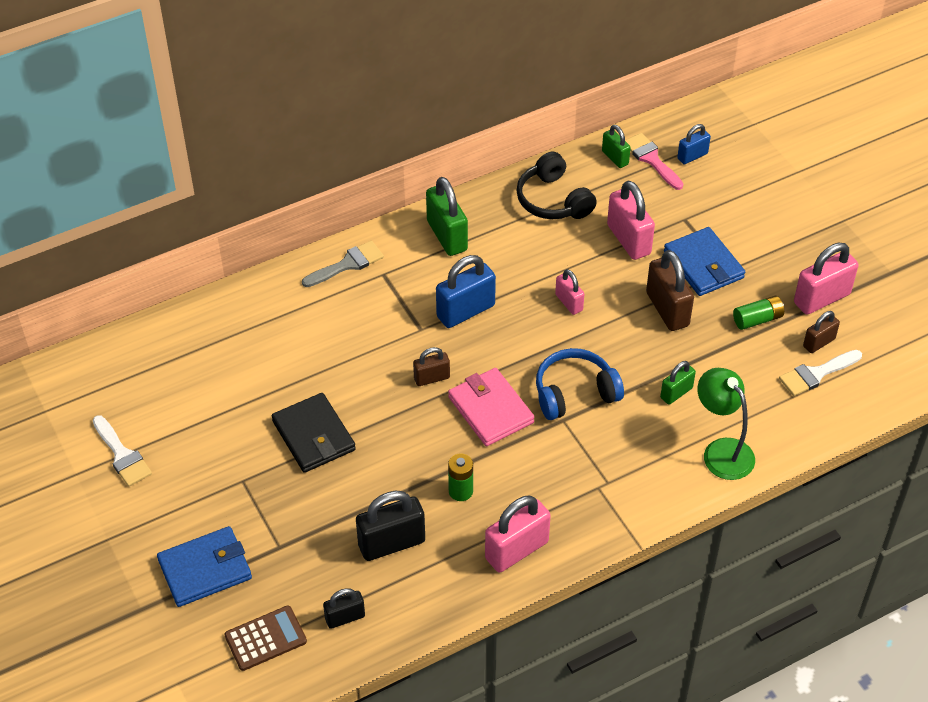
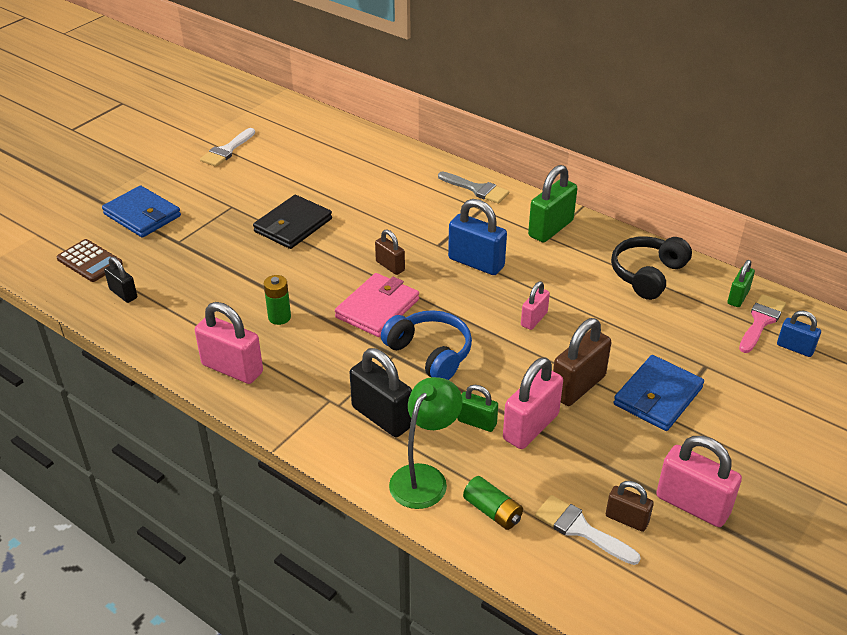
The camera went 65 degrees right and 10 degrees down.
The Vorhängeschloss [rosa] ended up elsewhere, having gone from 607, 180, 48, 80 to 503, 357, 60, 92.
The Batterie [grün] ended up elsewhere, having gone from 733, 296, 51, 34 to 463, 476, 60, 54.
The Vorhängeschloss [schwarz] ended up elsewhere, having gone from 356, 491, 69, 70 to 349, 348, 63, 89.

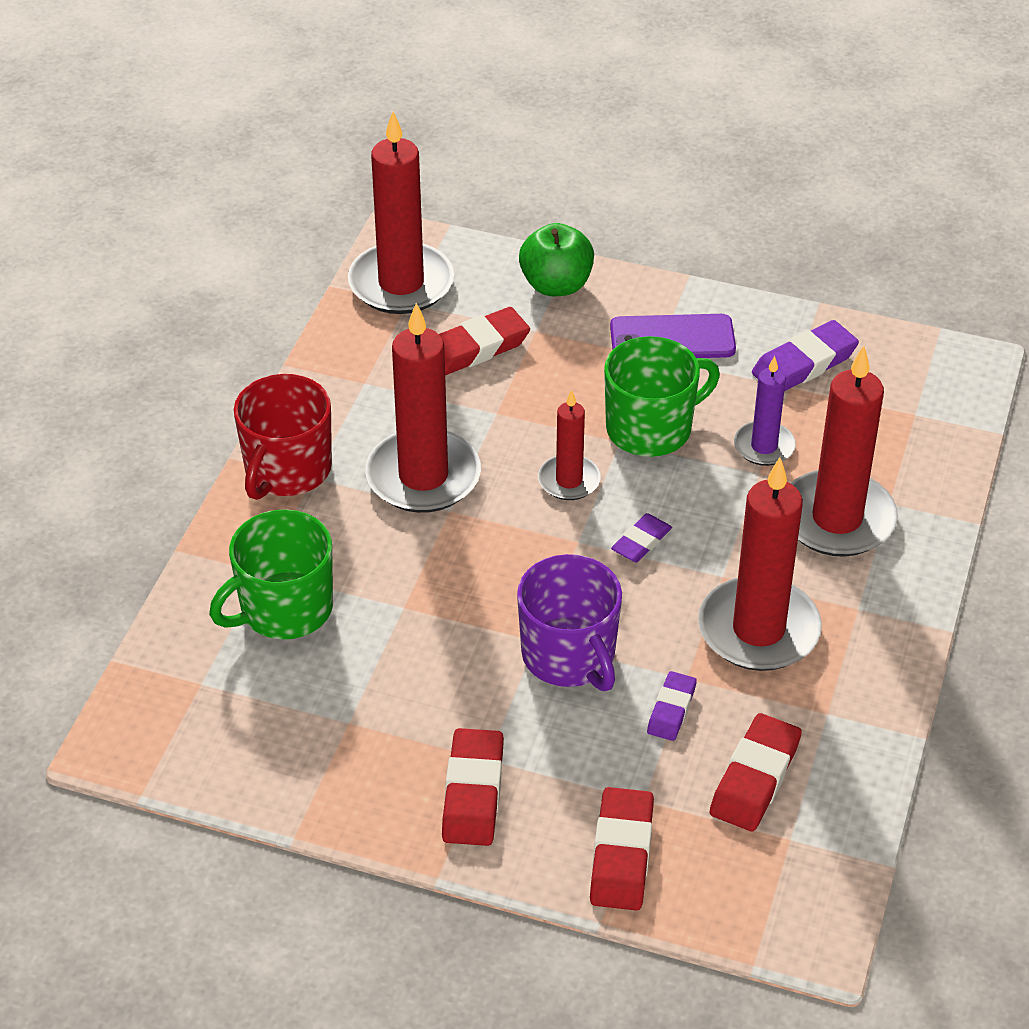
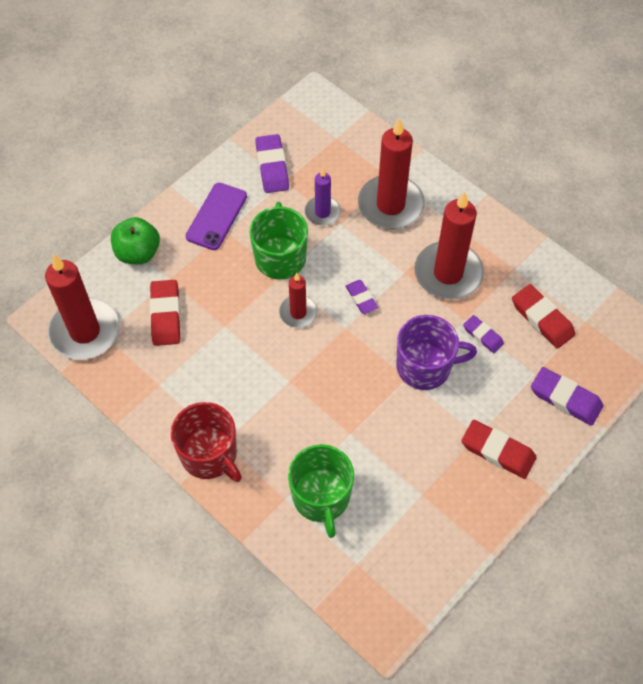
The camera went 65 degrees left and 15 degrees up.
The second view lost the Kerze [rot] at 366, 303, 115, 210.
What was the Radiergummi [rot] at 590, 787, 64, 124 turned into the Radiergummi [lila] at 531, 367, 73, 59.

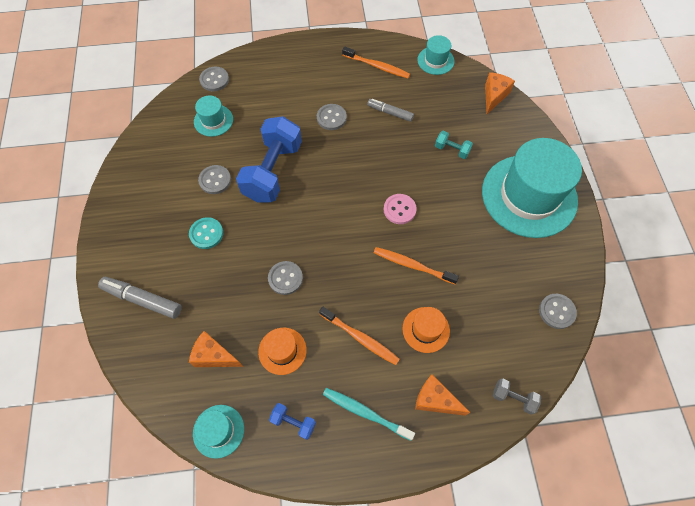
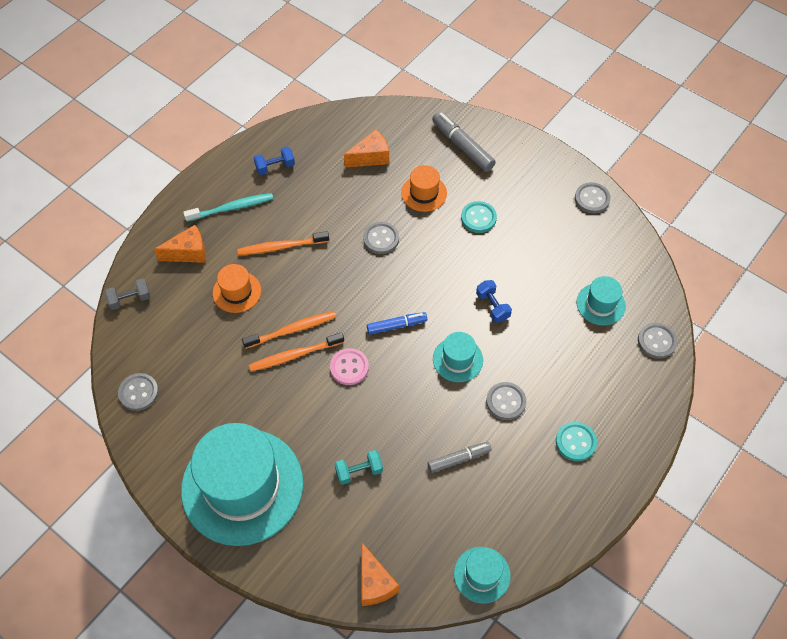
The camera went 135 degrees right and 5 degrees down.
The Zahnbürste [orange] ended up elsewhere, having gone from 342, 46, 68, 32 to 249, 332, 95, 40.
The size of the Hantel [blau] at 236, 116, 66, 87 changed by a factor of 0.43.
The Knopf [grau] ended up elsewhere, having gone from 198, 165, 33, 29 to 575, 182, 36, 31.
The Filzstift [grau] at 98, 277, 84, 42 ended up facing another way, 105 degrees counterclockwise from before.
The Hut [orange] ended up elsewhere, having gone from 258, 328, 49, 47 to 401, 165, 46, 47.
The Hut [türkis] ended up elsewhere, having gone from 193, 405, 51, 54 to 433, 332, 50, 50.
The second view gained the Filzstift [blau] at 367, 312, 60, 23.
The second view gained the Knopf [türkis] at 556, 422, 41, 39.

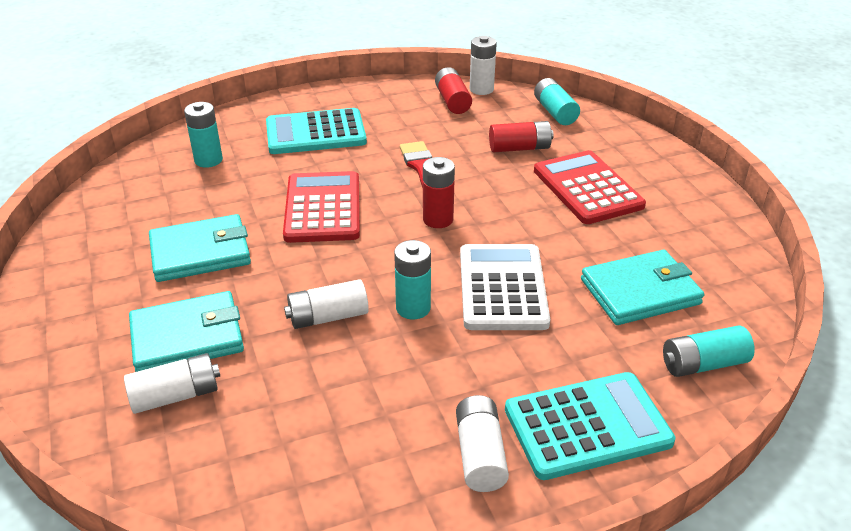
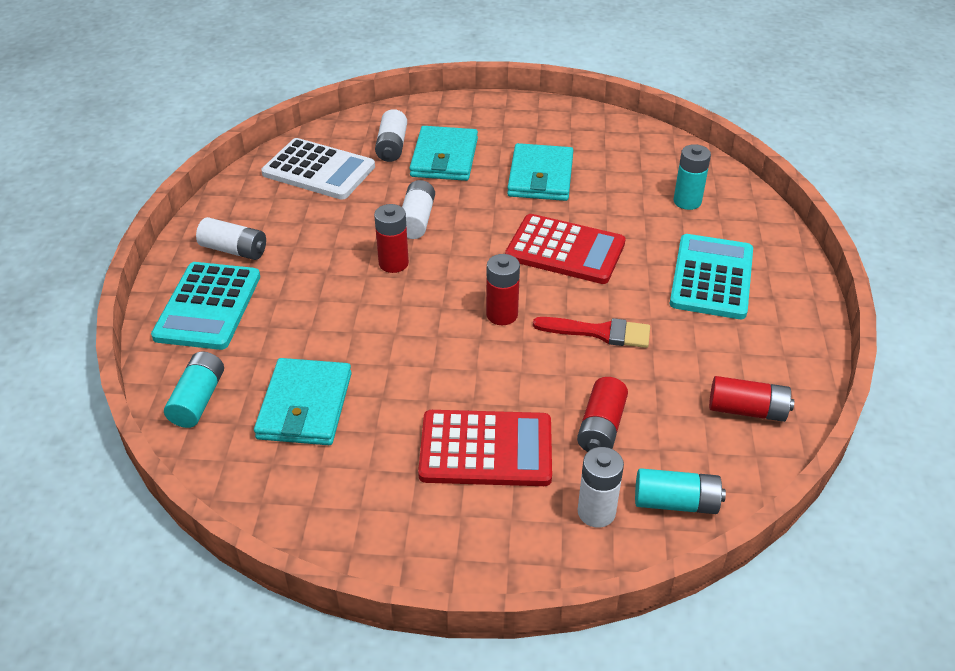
The camera went 115 degrees right and 5 degrees up.
The Batterie [weiß] ended up elsewhere, having gone from 470, 36, 27, 59 to 578, 447, 46, 81.
What was the Batterie [türkis] at 394, 240, 37, 79 turned into the Batterie [rot] at 374, 204, 35, 69.
The Taschenrechner [weiß] ended up elsewhere, having gone from 460, 244, 90, 86 to 261, 138, 114, 62.

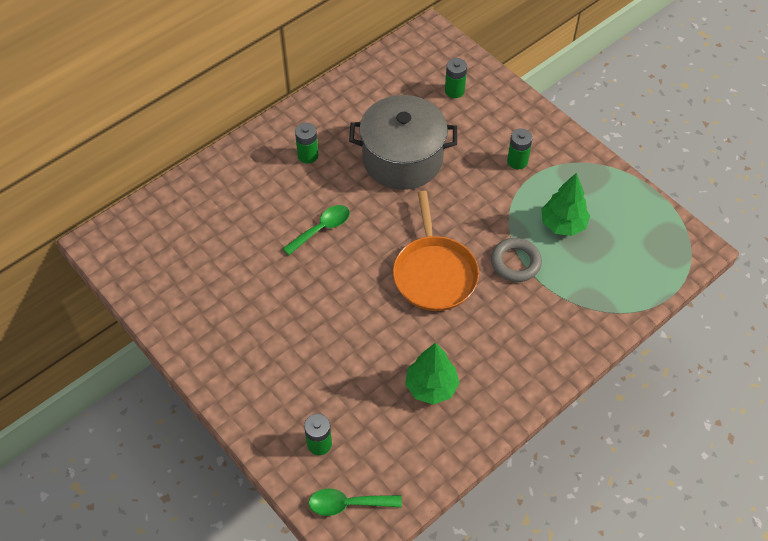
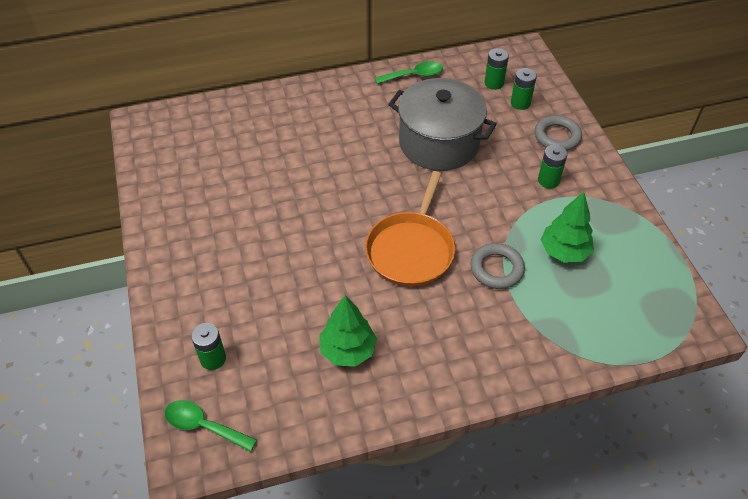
The camera went 25 degrees right and 5 degrees down.
The Batterie [grün] ended up elsewhere, having gone from 295, 123, 24, 41 to 484, 48, 25, 42.
The Löffel [grün] ended up elsewhere, having gone from 282, 205, 68, 50 to 375, 61, 68, 23.
The second view gained the Ring [grau] at 535, 115, 47, 36.

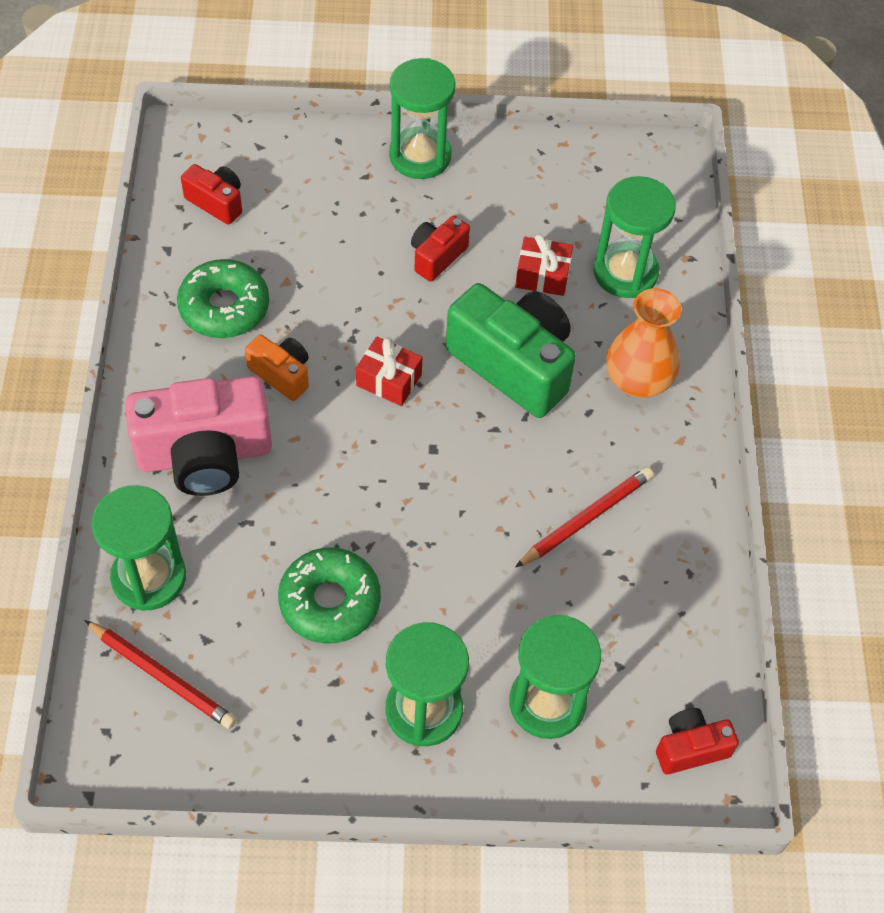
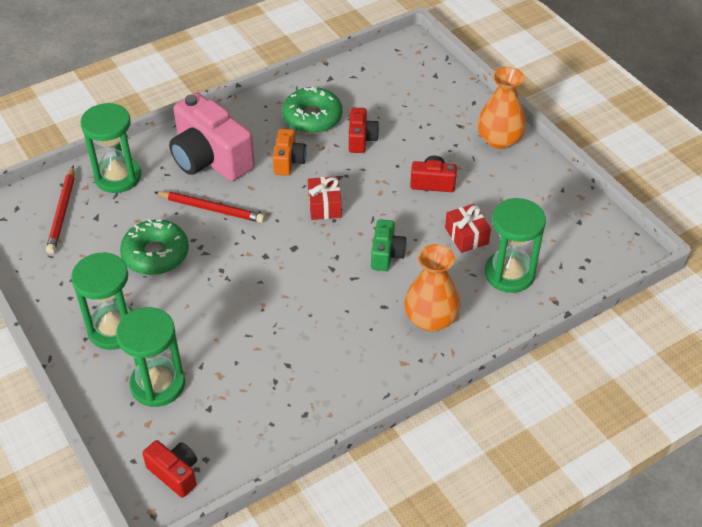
The camera went 60 degrees right and 10 degrees down.
Where the Sanduhr [grün] stood at 389, 58, 67, 121, the Vase [orange] came to stand at 478, 67, 48, 82.
The Kamera [rot] ended up elsewhere, having gone from 181, 164, 61, 61 to 349, 108, 30, 45.
The size of the Kamera [grün] at 446, 283, 130, 135 changed by a factor of 0.50.
The Bleistift [rot] ended up elsewhere, having gone from 515, 467, 139, 100 to 154, 191, 111, 32.

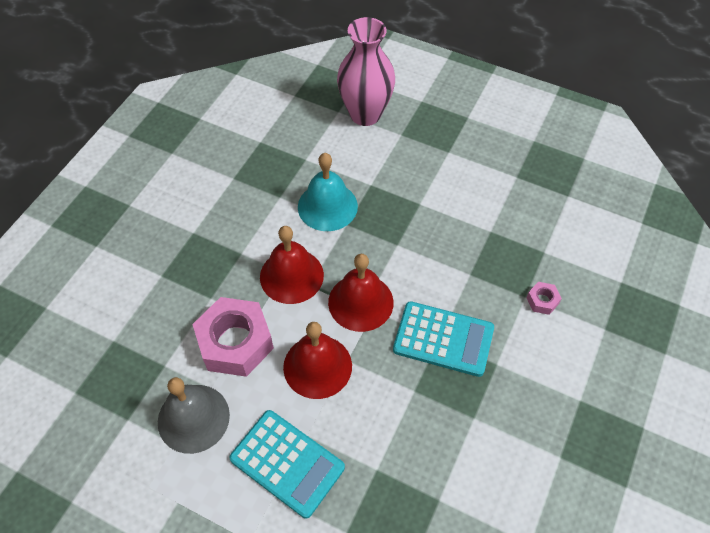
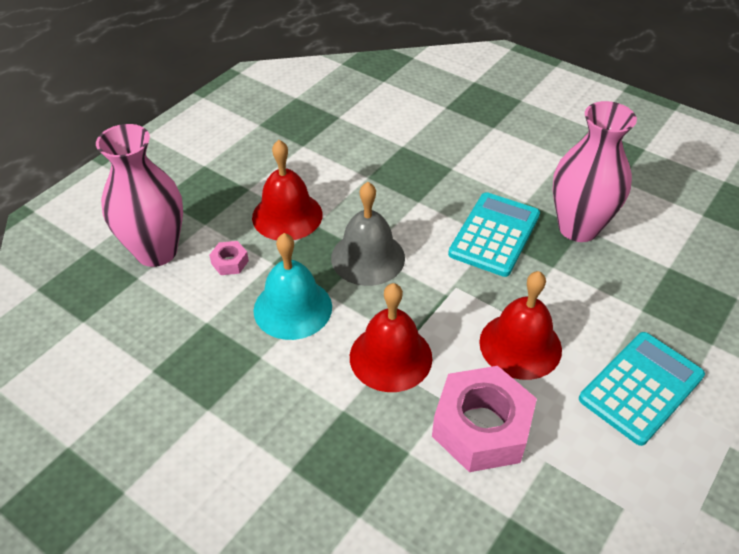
The camera went 80 degrees left and 10 degrees down.
The Glocke [rot] ended up elsewhere, having gone from 328, 254, 65, 78 to 252, 140, 71, 100.
The Sechskantmutter [rosa] ended up elsewhere, having gone from 526, 282, 36, 33 to 209, 241, 40, 34.
The Glocke [grau] ended up elsewhere, having gone from 158, 377, 72, 77 to 331, 182, 74, 104.
The second view gained the Vase [rosa] at 553, 101, 84, 141.

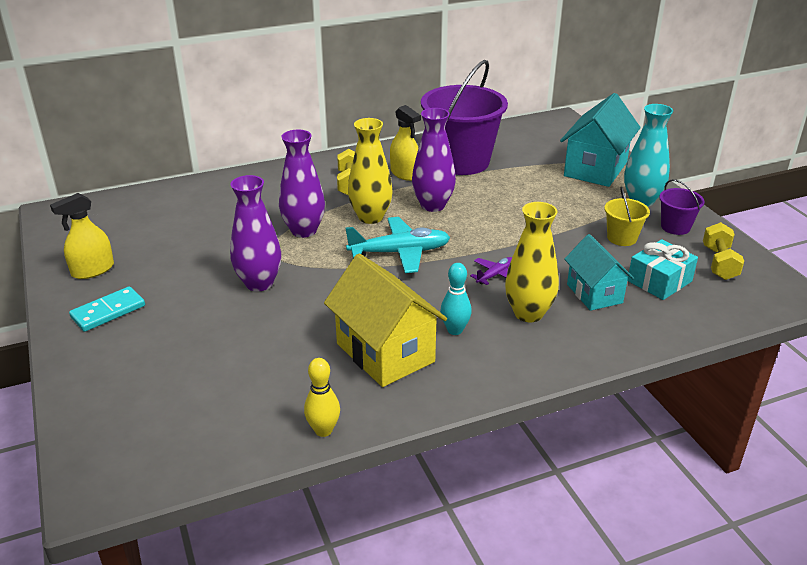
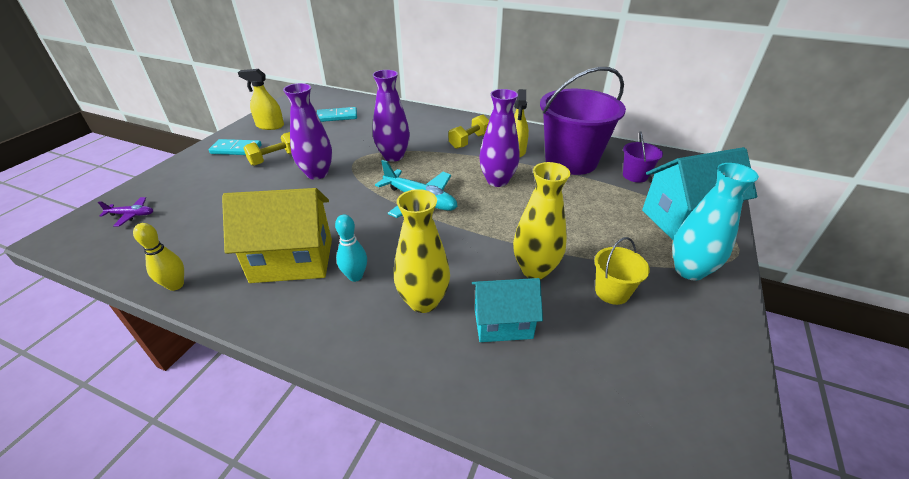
The camera went 45 degrees right and 5 degrees up.
The Vase [gelb] ended up elsewhere, having gone from 348, 118, 45, 106 to 513, 162, 57, 117.
The Eimer [lila] ended up elsewhere, having gone from 659, 179, 46, 56 to 623, 131, 40, 51.
The Hantel [gelb] ended up elsewhere, having gone from 703, 222, 41, 58 to 244, 132, 48, 34.
The Haus [türkis] at 564, 234, 70, 77 ended up facing another way, 60 degrees clockwise from before.
The second view lost the Geschenk [türkis] at 627, 239, 71, 61.
The Haus [gelb] at 324, 254, 123, 133 ended up facing another way, 75 degrees clockwise from before.
The Flugzeug [lila] ended up elsewhere, having gone from 470, 257, 42, 28 to 98, 197, 55, 29.
The second view gained the Dominostein [türkis] at 317, 107, 40, 15.

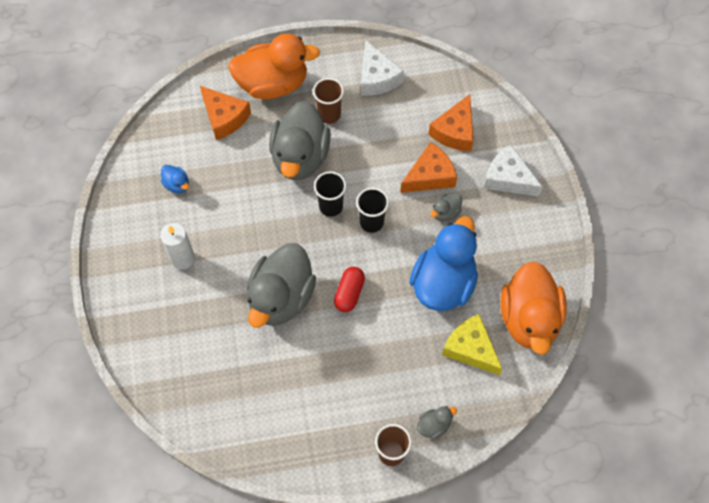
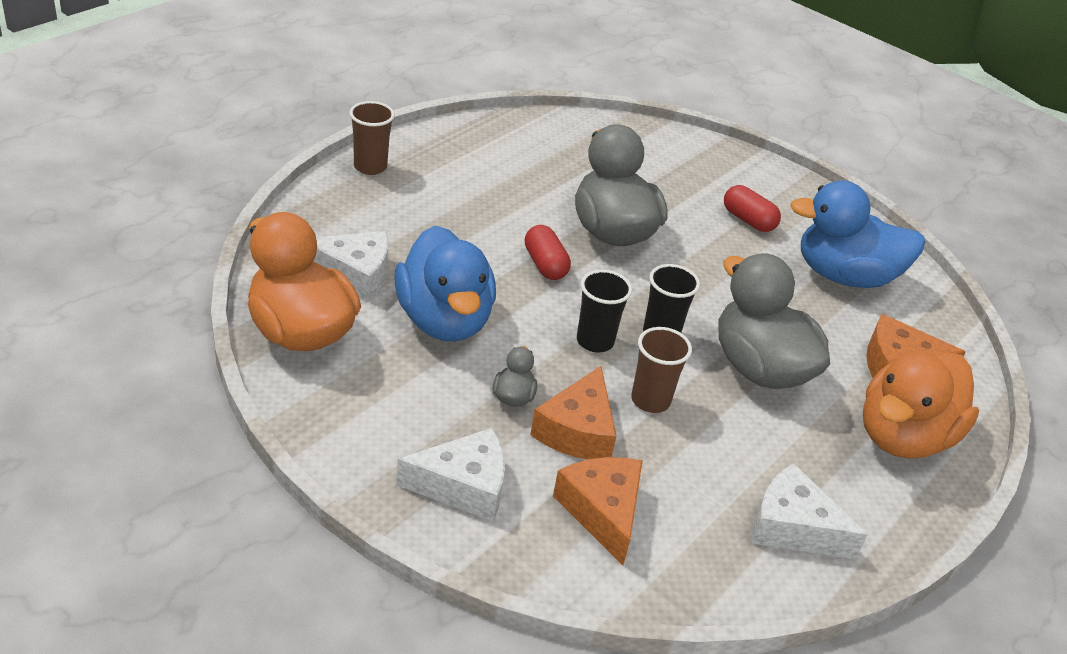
The camera went 135 degrees right and 25 degrees down.
The Becher [braun] ended up elsewhere, having gone from 313, 78, 31, 46 to 631, 327, 61, 86.
The size of the Ente [blau] at 161, 165, 28, 29 changed by a factor of 2.39.
Where the Kerze [weiß] stood at 160, 223, 35, 46, the Kapsel [rot] came to stand at 724, 185, 57, 47.
What was the Käse [gelb] at 442, 314, 60, 61 turned into the Käse [weiß] at 313, 231, 75, 71.
The second view lost the Ente [grau] at 417, 406, 40, 33.

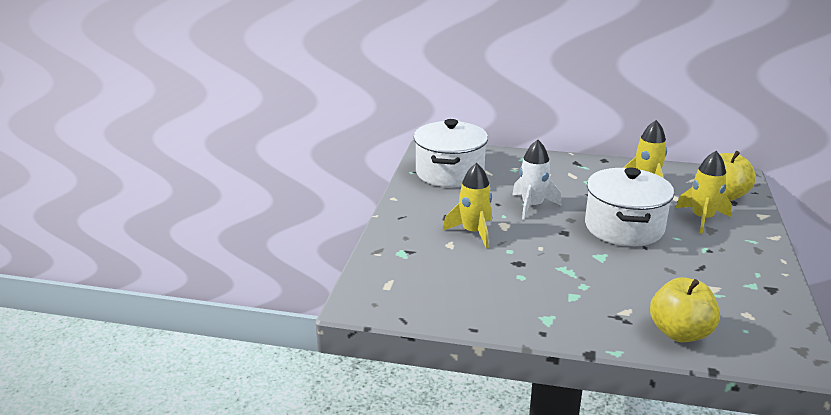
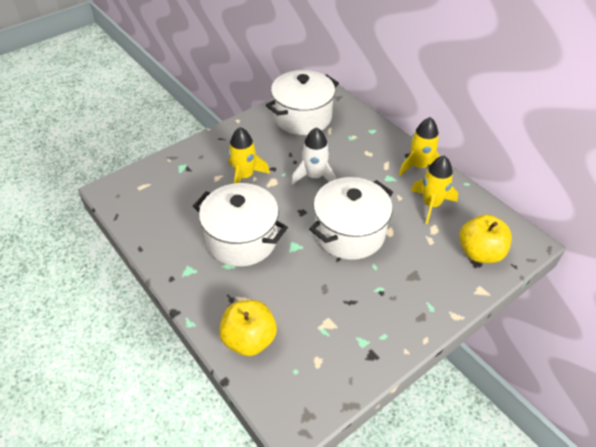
The camera went 40 degrees right and 20 degrees up.
The Rakete [gelb] ended up elsewhere, having gone from 676, 151, 56, 83 to 399, 117, 41, 59.
The second view gained the Kochtopf [weiß] at 193, 183, 95, 83.

